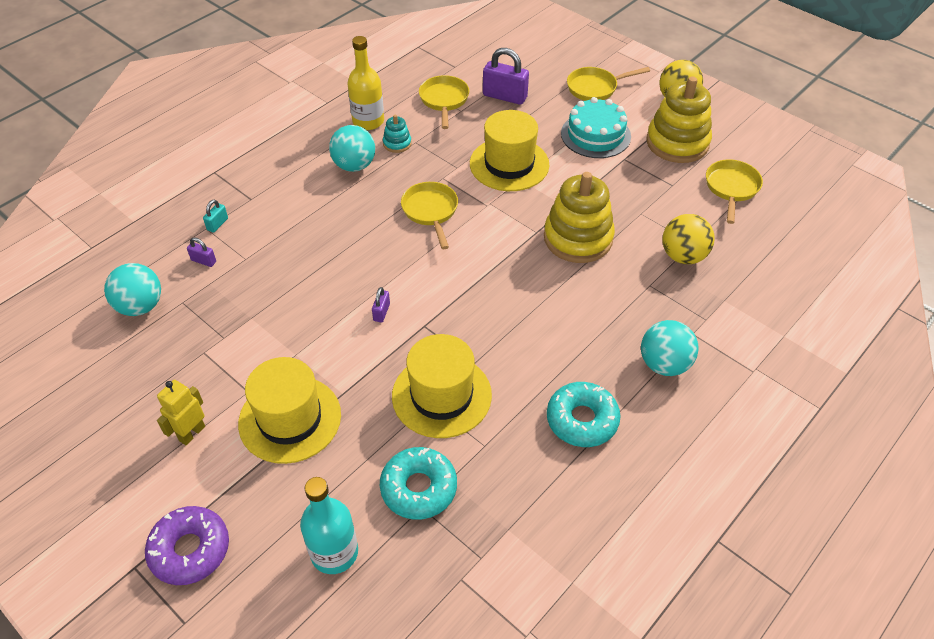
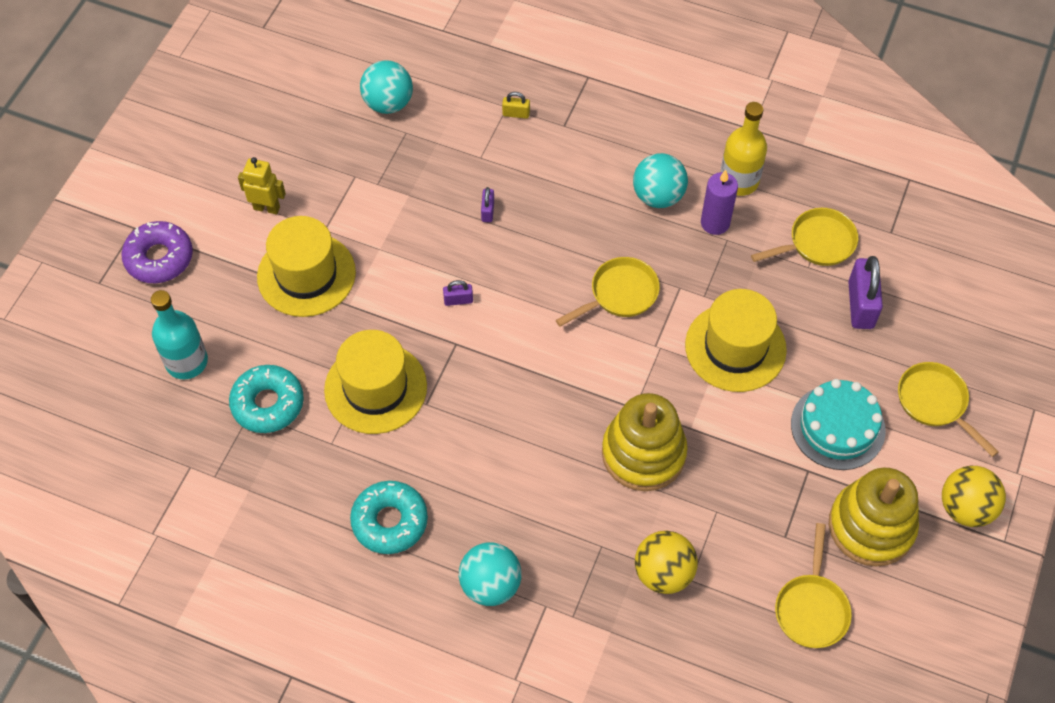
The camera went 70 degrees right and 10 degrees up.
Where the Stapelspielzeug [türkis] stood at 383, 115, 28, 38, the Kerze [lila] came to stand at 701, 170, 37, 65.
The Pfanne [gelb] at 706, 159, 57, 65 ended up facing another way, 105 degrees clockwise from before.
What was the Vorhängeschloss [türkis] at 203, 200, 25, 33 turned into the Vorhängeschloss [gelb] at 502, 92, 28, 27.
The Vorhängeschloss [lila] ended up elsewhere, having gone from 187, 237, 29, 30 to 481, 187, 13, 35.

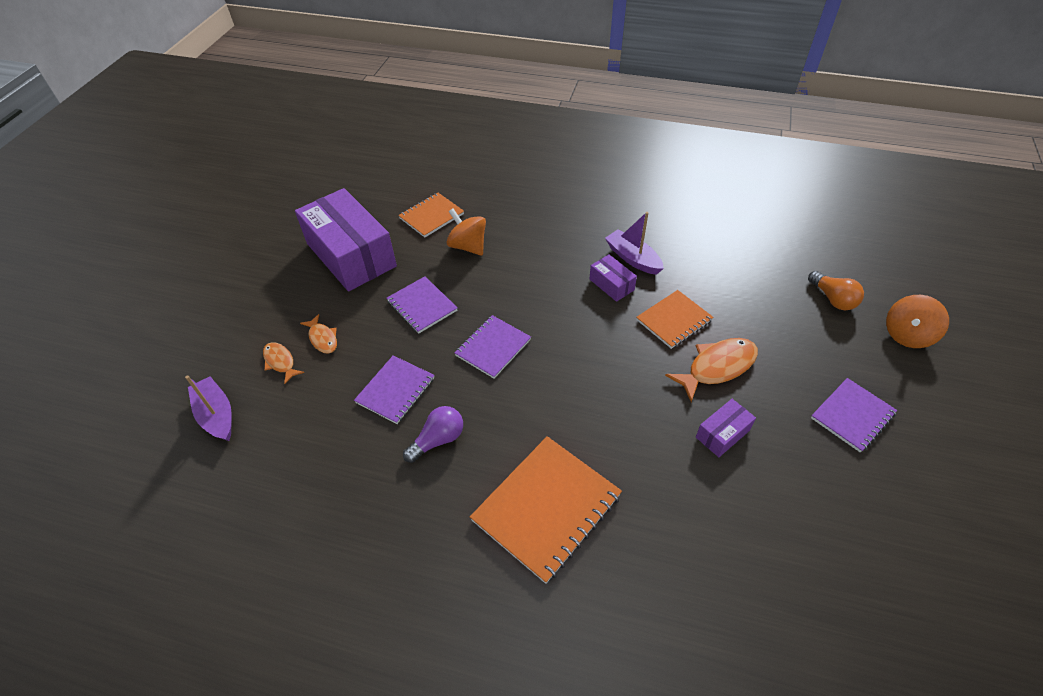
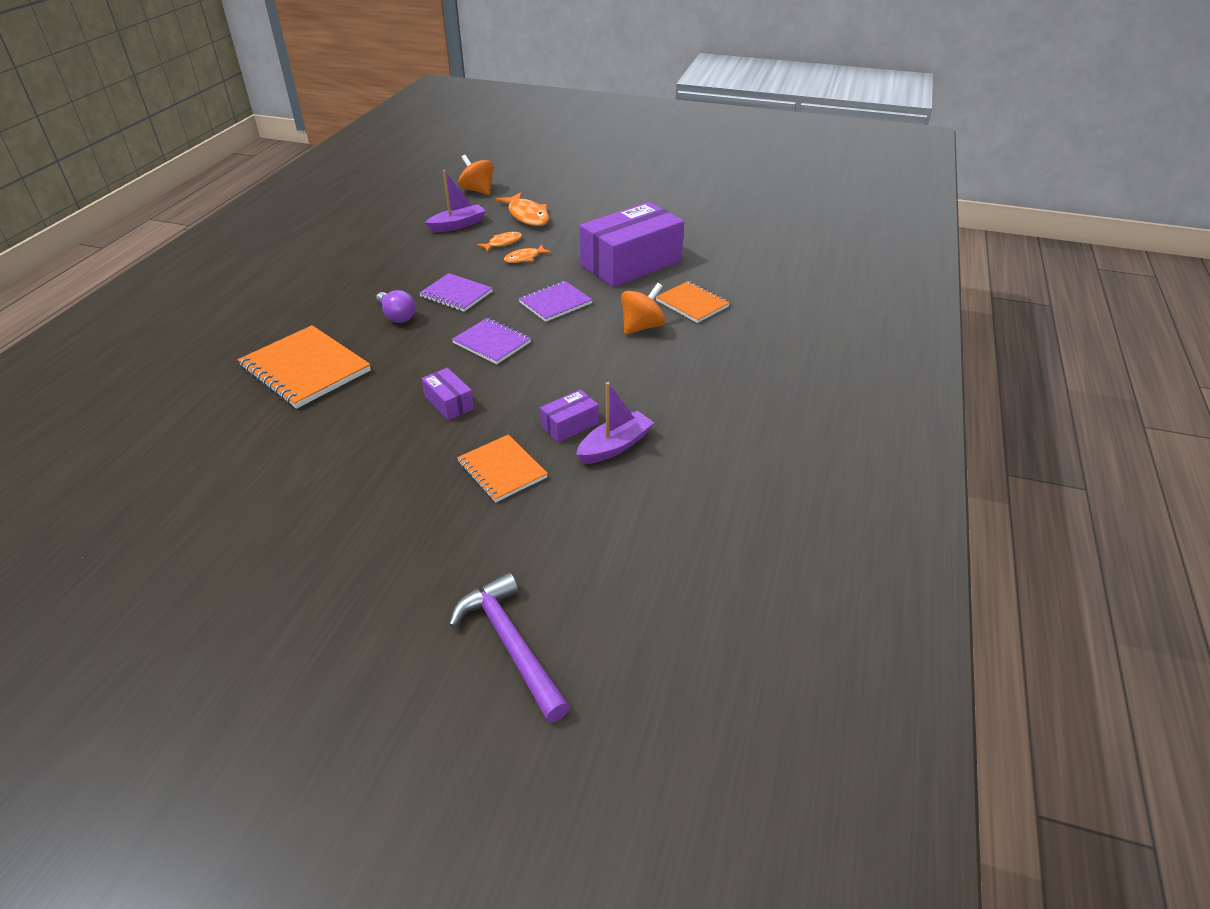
The camera went 90 degrees right and 10 degrees down.
Where the Glühbirne [orange] stood at 808, 271, 56, 39, the Hammer [lila] came to stand at 449, 572, 121, 150.
The Kreisel [orange] ended up elsewhere, having gone from 886, 295, 63, 53 to 459, 155, 34, 40.
The Fisch [orange] ended up elsewhere, having gone from 665, 338, 93, 64 to 496, 192, 53, 34.
The second view lost the Notizbuch [lila] at 811, 378, 86, 75.
The Schachtel [lila] ended up elsewhere, having gone from 696, 399, 60, 58 to 421, 368, 53, 52.

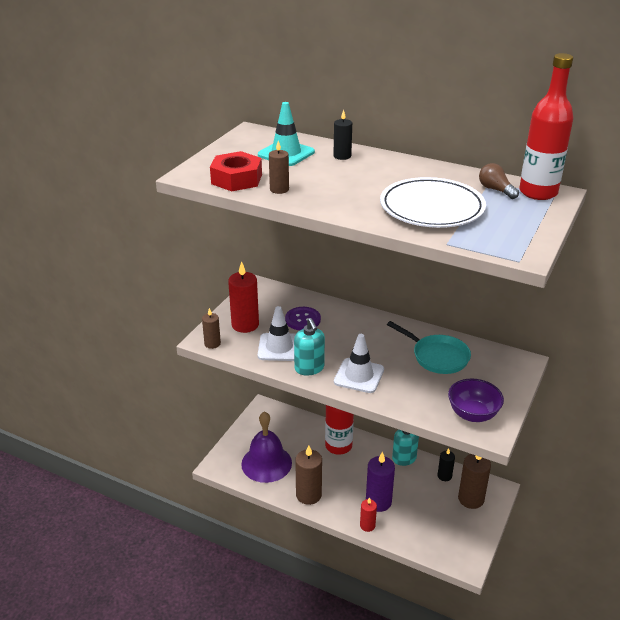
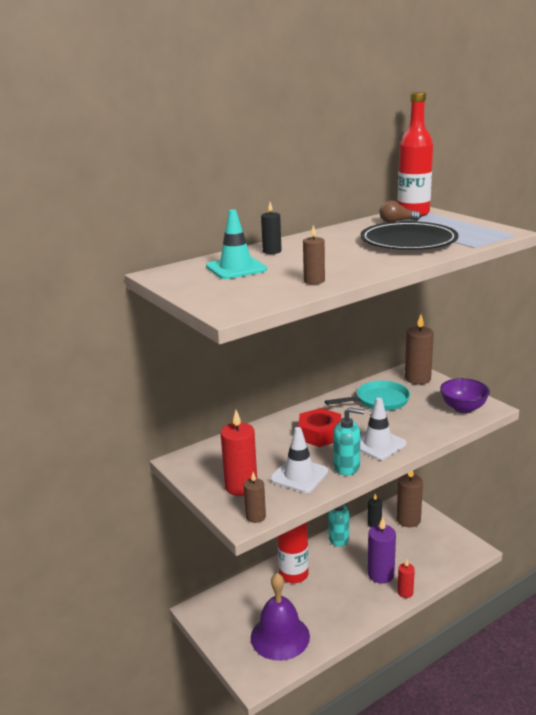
The camera went 60 degrees left and 10 degrees down.
The Sechskantmutter [rot] ended up elsewhere, having gone from 210, 151, 52, 40 to 298, 408, 43, 39.
What was the Teller [weiß] at 380, 177, 106, 51 turned into the Teller [schwarz] at 360, 221, 99, 29.
The second view lost the Knopf [lila] at 285, 307, 36, 23.
The Kerze [braun] ended up elsewhere, having gone from 295, 445, 27, 60 to 405, 315, 29, 70.

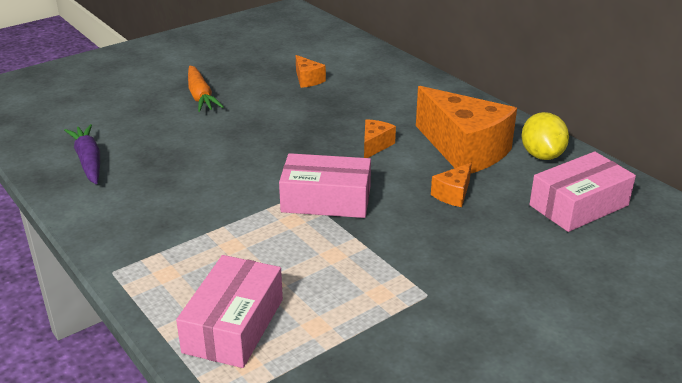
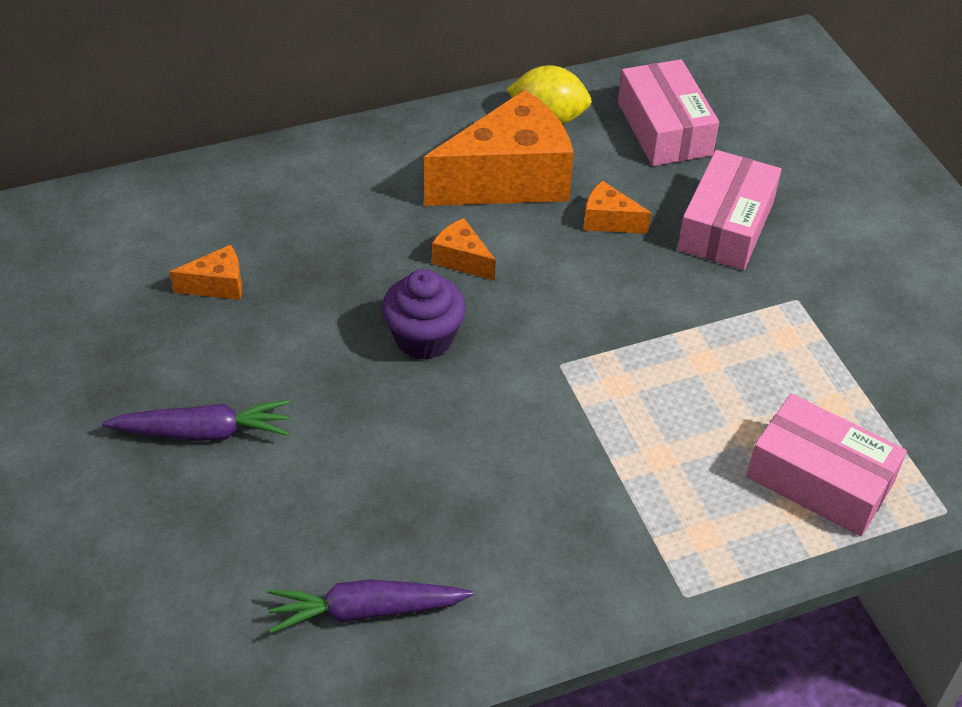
The camera went 75 degrees left and 15 degrees up.
What was the Karotte [orange] at 188, 66, 36, 46 turned into the Karotte [lila] at 102, 400, 188, 41.
The Schachtel [rosa] ended up elsewhere, having gone from 279, 153, 92, 65 to 678, 150, 103, 120.
The Käse [orange] at 431, 163, 41, 44 ended up facing another way, 150 degrees clockwise from before.
The second view gained the Muffin [lila] at 382, 269, 84, 91.

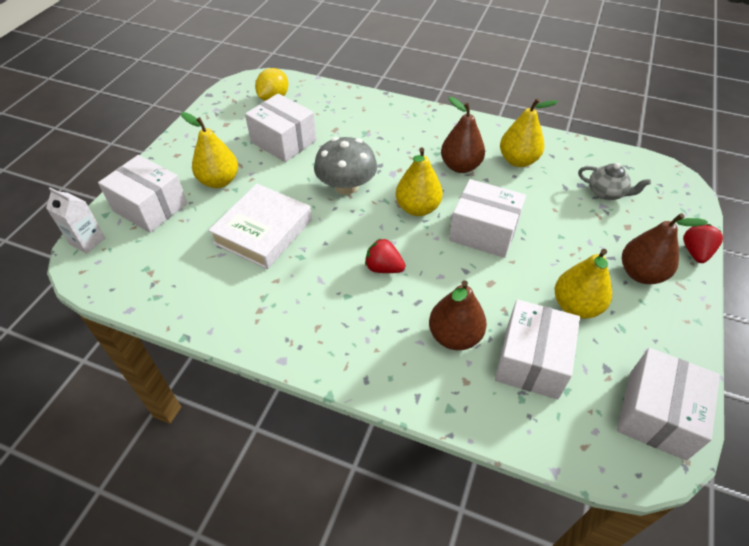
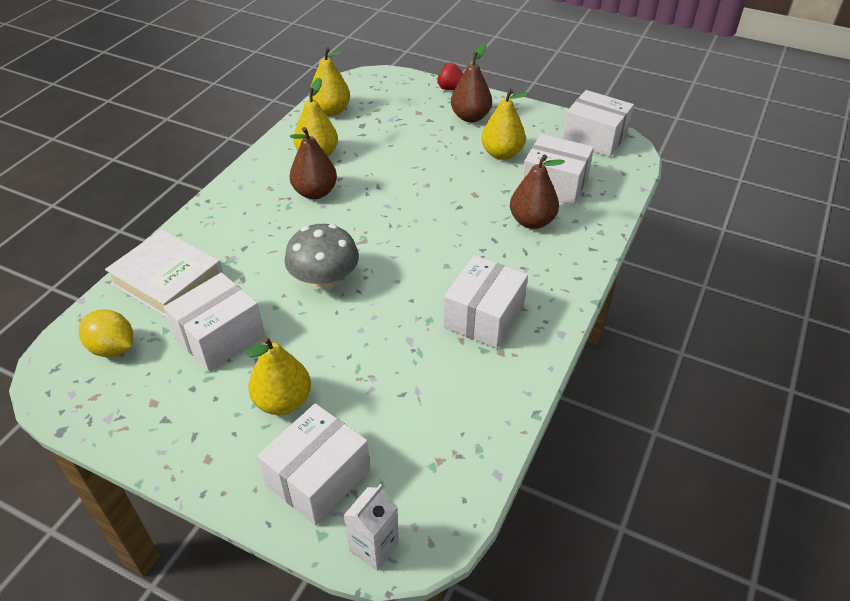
The camera went 85 degrees left and 5 degrees down.
The Birne [gelb] ended up elsewhere, having gone from 396, 147, 47, 69 to 309, 47, 41, 69.
The second view lost the Teekanne [grau] at 578, 163, 73, 37.
The Schachtel [weiß] ended up elsewhere, having gone from 449, 179, 77, 79 to 443, 255, 85, 94.
The Buch [weiß] ended up elsewhere, having gone from 208, 184, 104, 85 to 105, 229, 118, 89.
The second view lost the Erdbeere [rot] at 365, 238, 40, 35.

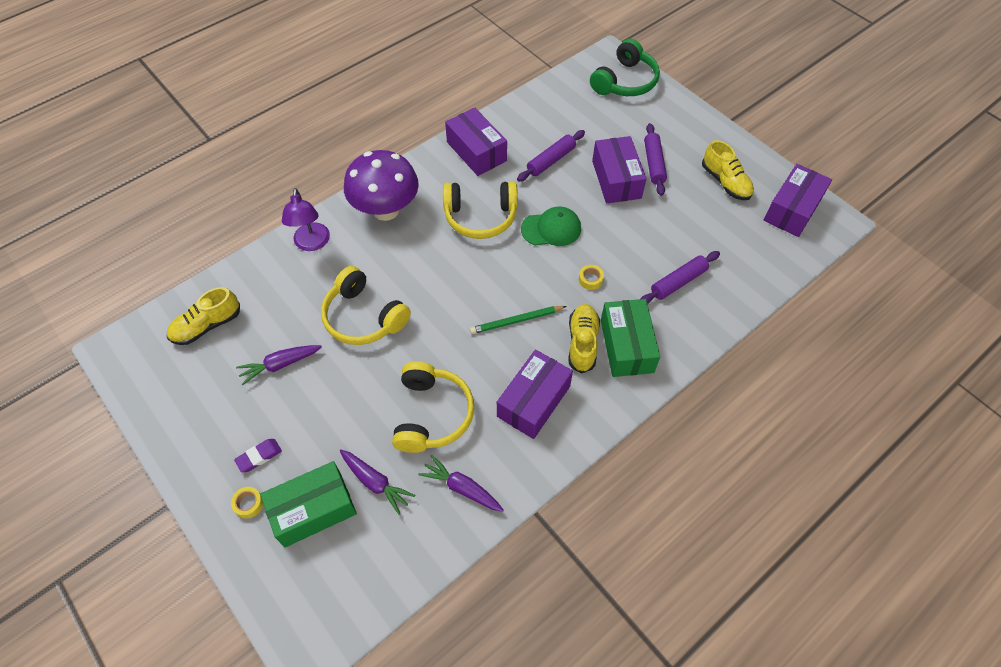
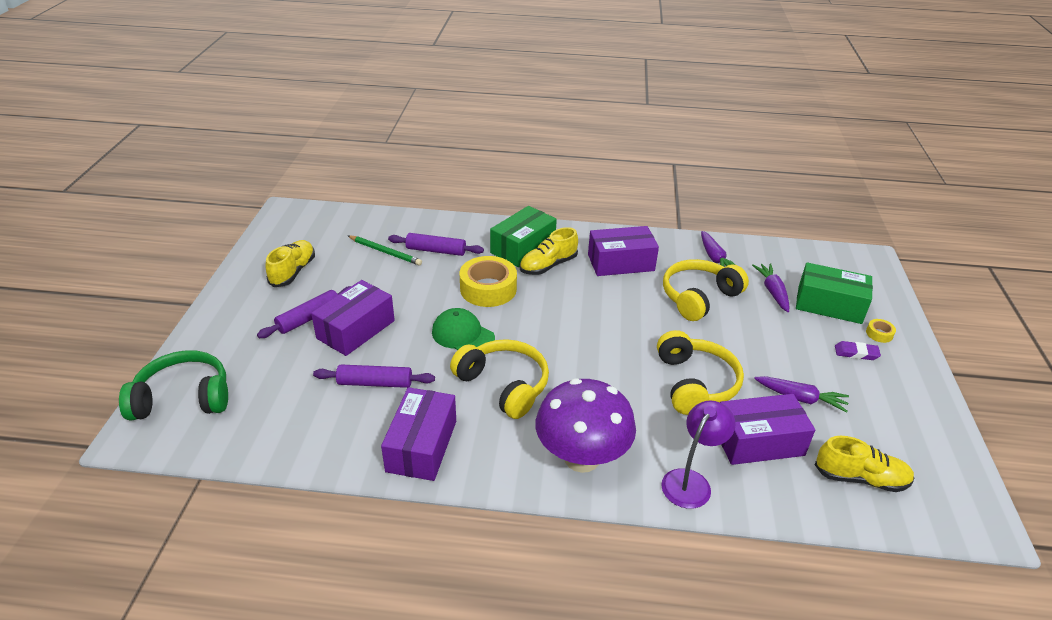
The camera went 135 degrees left and 20 degrees down.
The Schachtel [lila] ended up elsewhere, having gone from 764, 164, 68, 73 to 720, 394, 95, 71.
The size of the Klebeband [gelb] at 579, 265, 25, 25 changed by a factor of 2.33.
The Bleistift [grün] ended up elsewhere, having gone from 470, 306, 97, 28 to 348, 236, 74, 29.

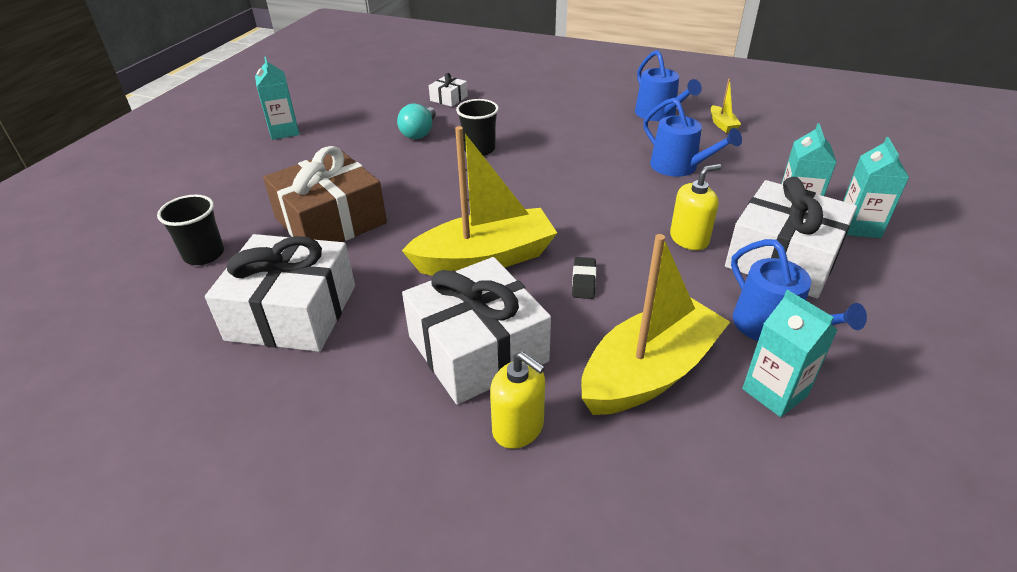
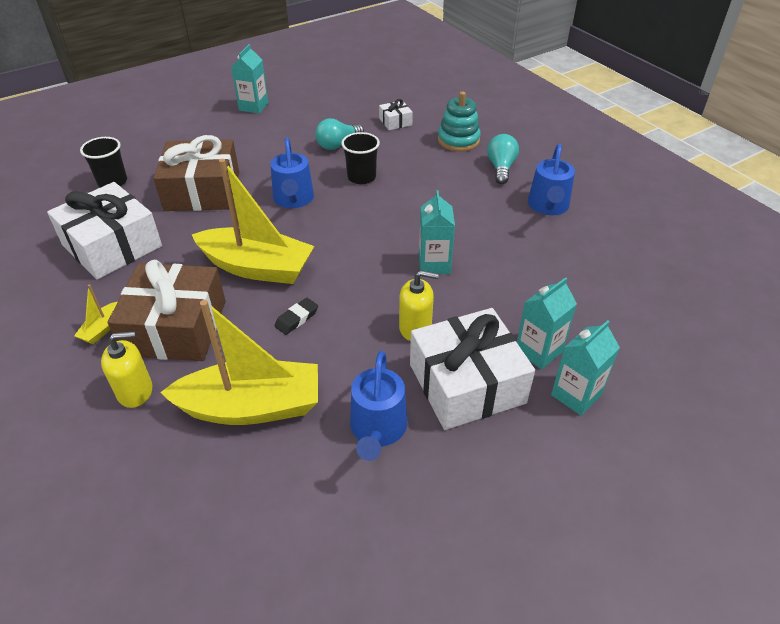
The camera went 35 degrees right and 5 degrees up.
The Boot [gelb] ended up elsewhere, having gone from 711, 79, 30, 54 to 74, 284, 44, 60.
The Gießkanne [blau] ended up elsewhere, having gone from 643, 98, 99, 79 to 270, 137, 44, 71.
What was the Geschenk [weiß] at 402, 257, 149, 148 turned into the Geschenk [braun] at 107, 260, 119, 101.
The Getränkekarton [türkis] ended up elsewhere, having gone from 742, 290, 95, 127 to 419, 190, 36, 84.
The Seifenspender [gelb] at 490, 351, 55, 98 ended up facing another way, 90 degrees counterclockwise from before.
The second view gained the Stapelspielzeug [türkis] at 438, 91, 43, 61.
The second view gained the Glühbirne [türkis] at 487, 134, 32, 50.

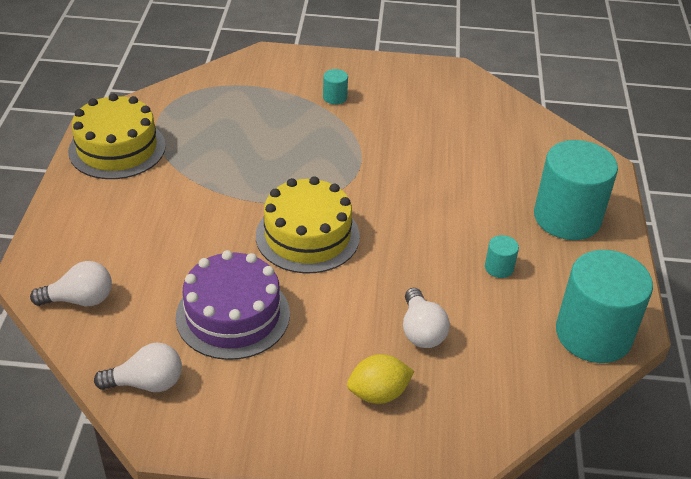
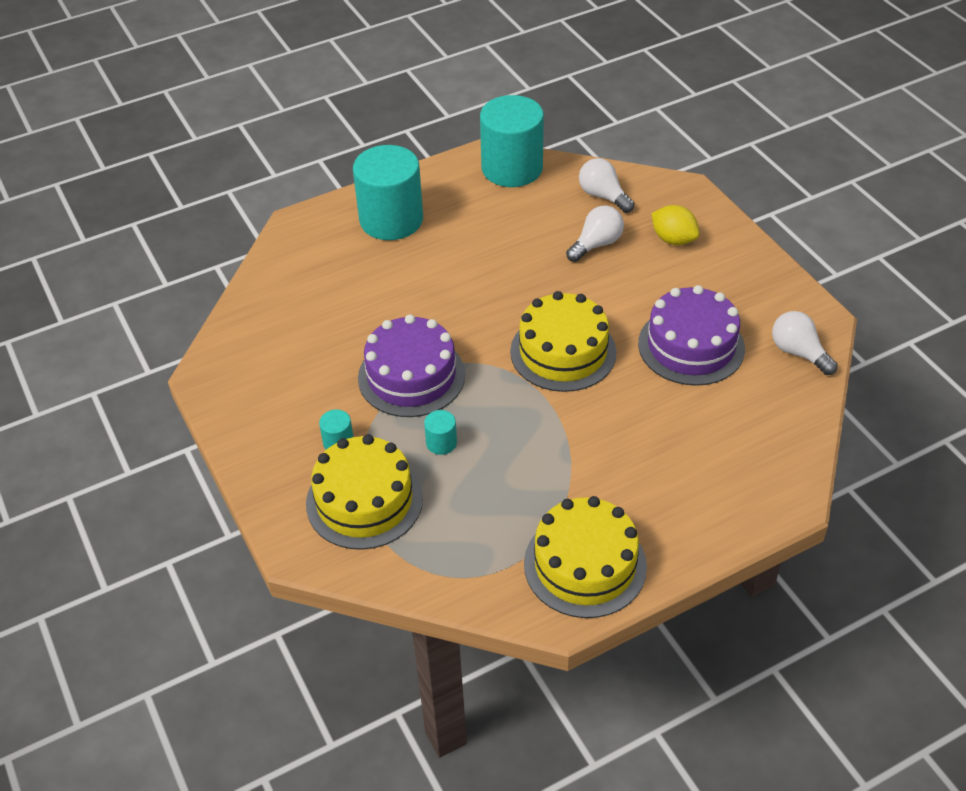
The camera went 120 degrees left and 5 degrees up.
The Vollzylinder [türkis] ended up elsewhere, having gone from 485, 235, 34, 43 to 424, 410, 33, 45.
The Glühbirne [weiß] ended up elsewhere, having gone from 30, 261, 82, 45 to 579, 158, 56, 55.
The second view gained the Kuchen [lila] at 358, 314, 107, 103.
The second view gained the Kuchen [gelb] at 306, 434, 117, 116.

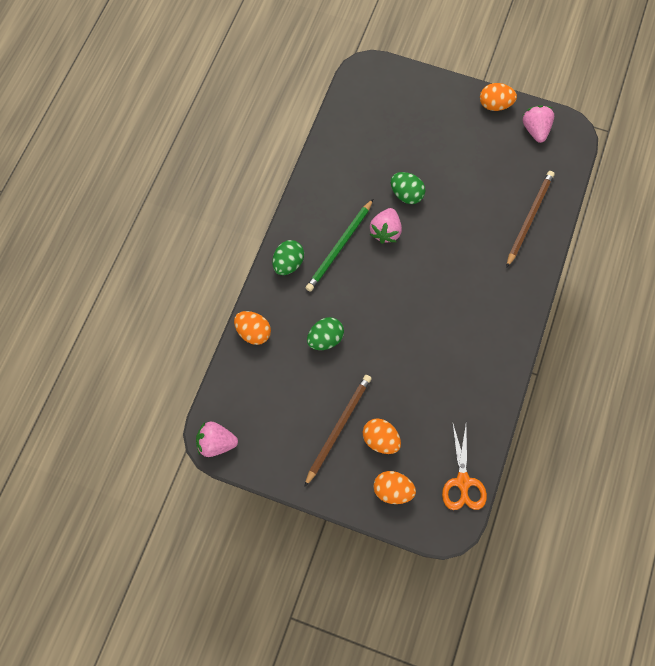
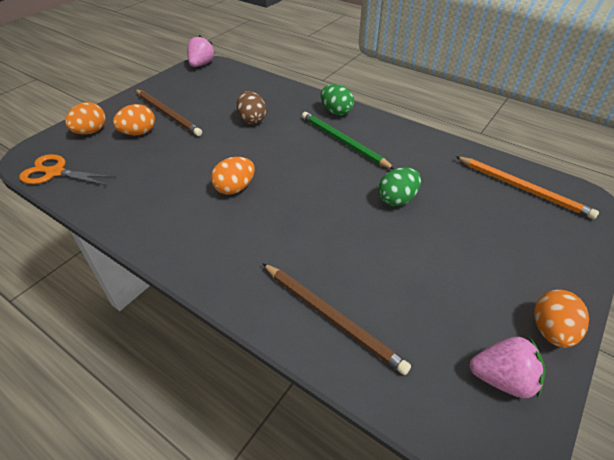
The camera went 105 degrees right and 25 degrees down.
The second view lost the Erdbeere [rosa] at 370, 208, 32, 36.
The Ei [orange] ended up elsewhere, having gone from 234, 311, 37, 34 to 211, 157, 44, 38.
What was the Ei [grün] at 307, 317, 37, 33 turned into the Ei [braun] at 236, 91, 30, 33.
The second view gained the Bleistift [orange] at 455, 156, 144, 63.

